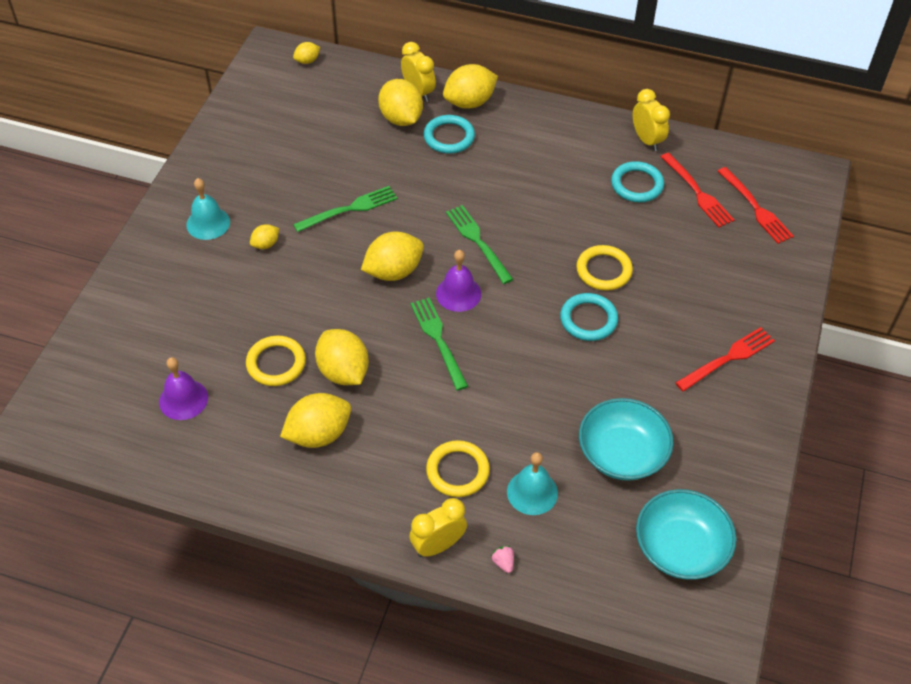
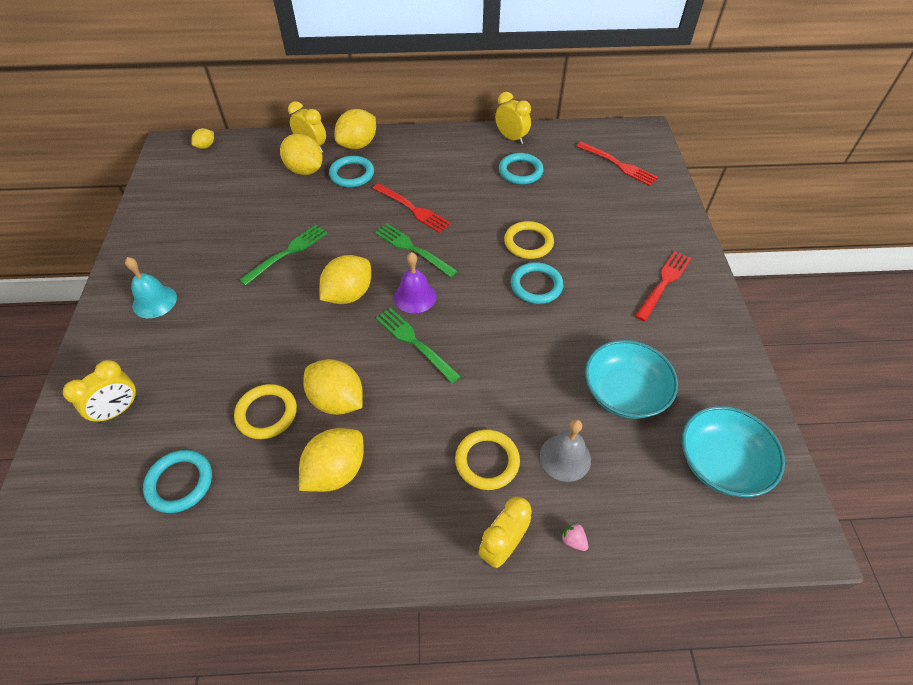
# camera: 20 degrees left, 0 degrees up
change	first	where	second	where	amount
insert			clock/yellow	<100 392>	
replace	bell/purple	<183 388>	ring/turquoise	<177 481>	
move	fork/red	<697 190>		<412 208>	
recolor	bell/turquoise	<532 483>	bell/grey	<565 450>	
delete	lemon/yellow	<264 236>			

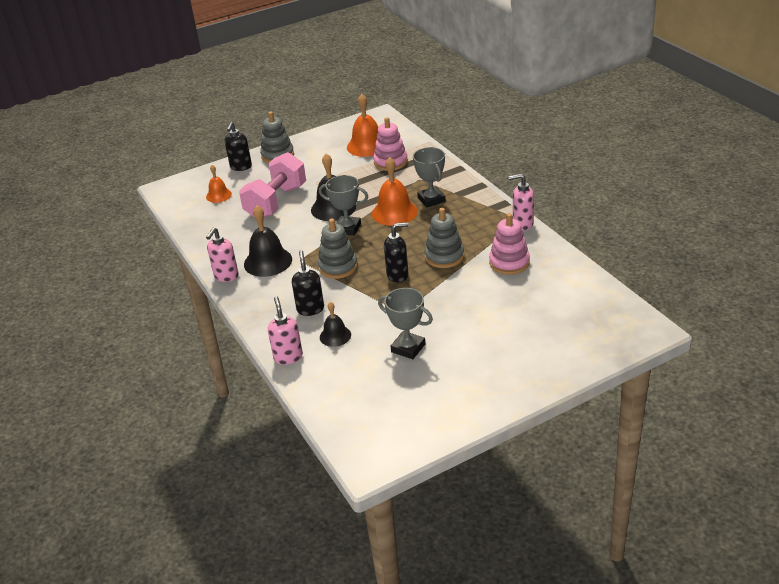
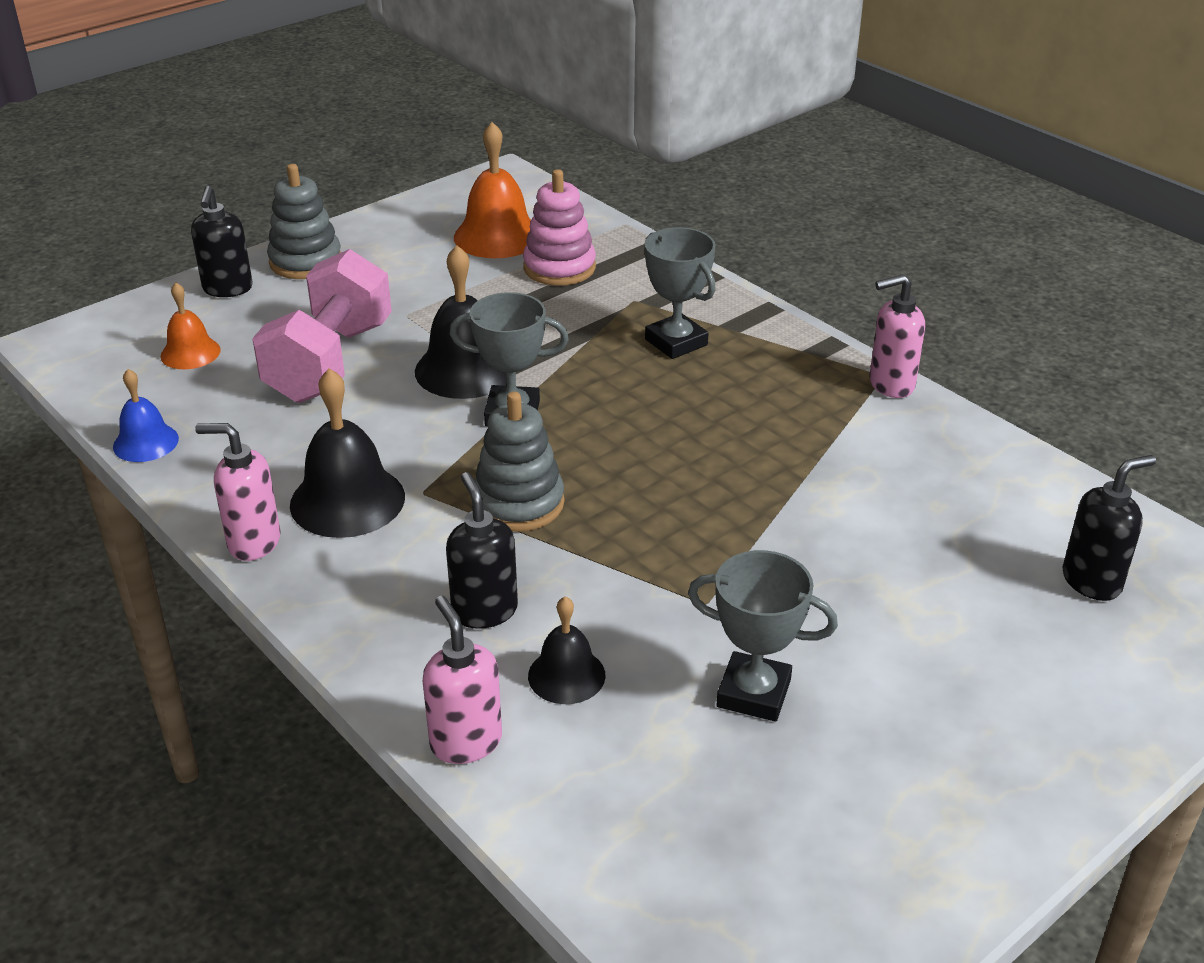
# camera: 15 degrees left, 0 degrees up
change	first	where	second	where	amount
insert			bell/blue	<146 415>	
rotate	soap dispenser/pink	<222 254>		<238 492>	90 degrees clockwise
move	soap dispenser/black	<396 252>		<1109 528>	
delete	bell/orange	<395 191>			
delete	stacking toy/grey	<444 238>			
delete	stacking toy/pink	<509 244>			

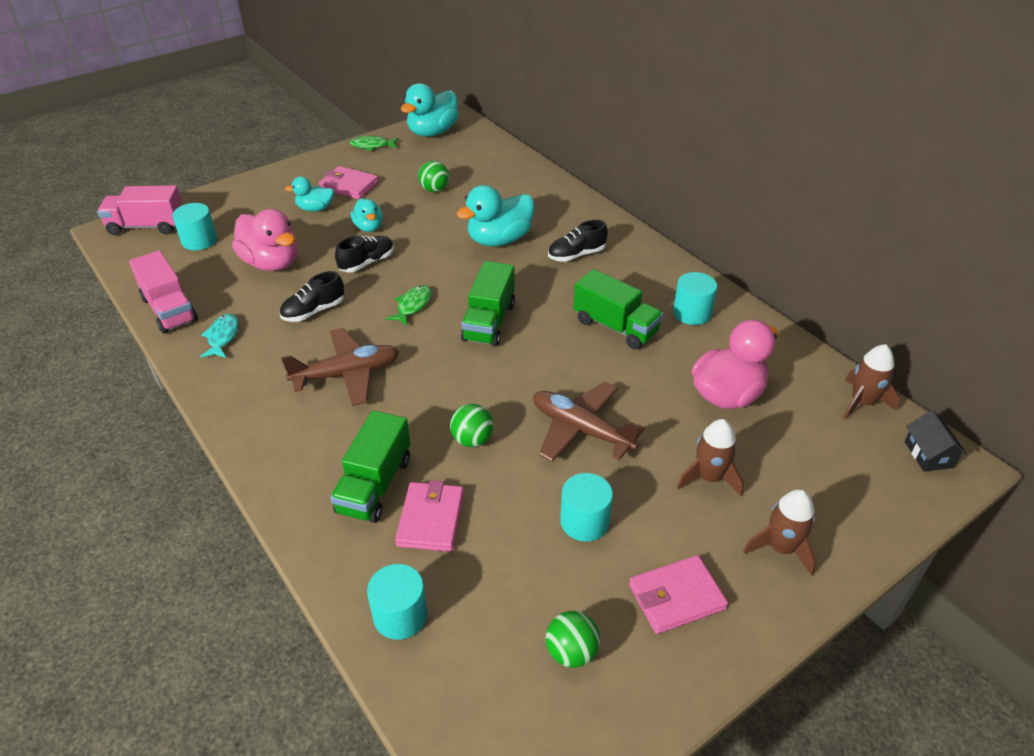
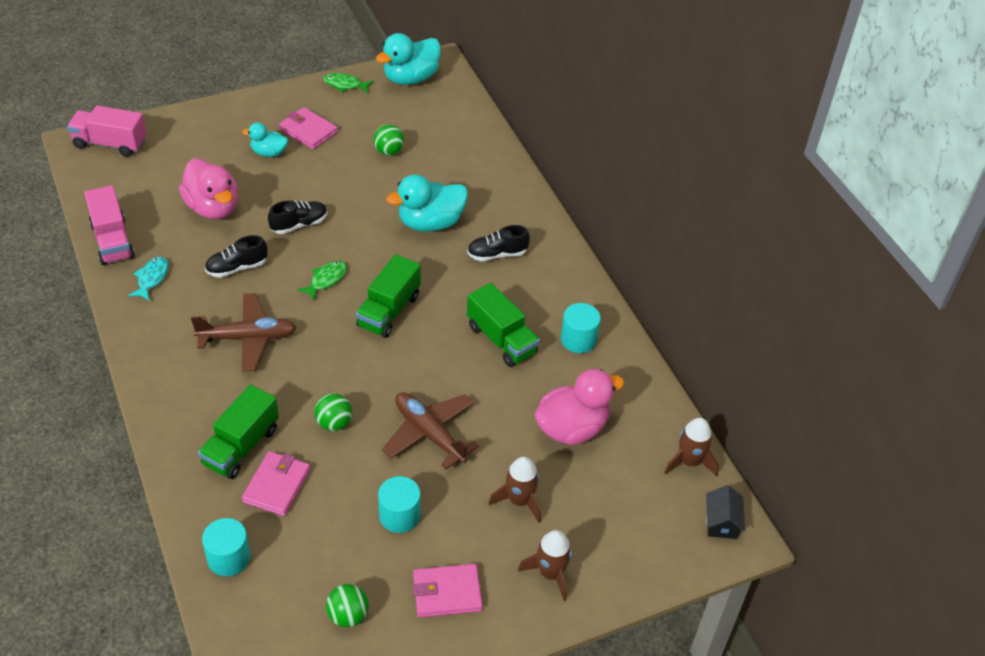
# camera: 10 degrees right, 5 degrees up
change	first	where	second	where	amount
delete	cylinder/turquoise	<194 226>			
delete	duck/turquoise	<367 215>			

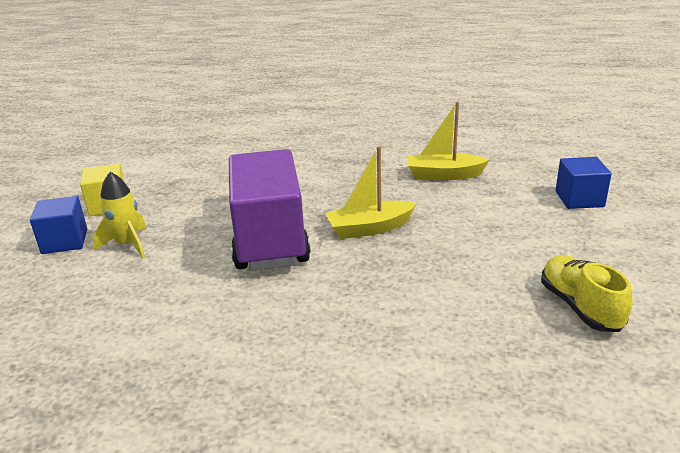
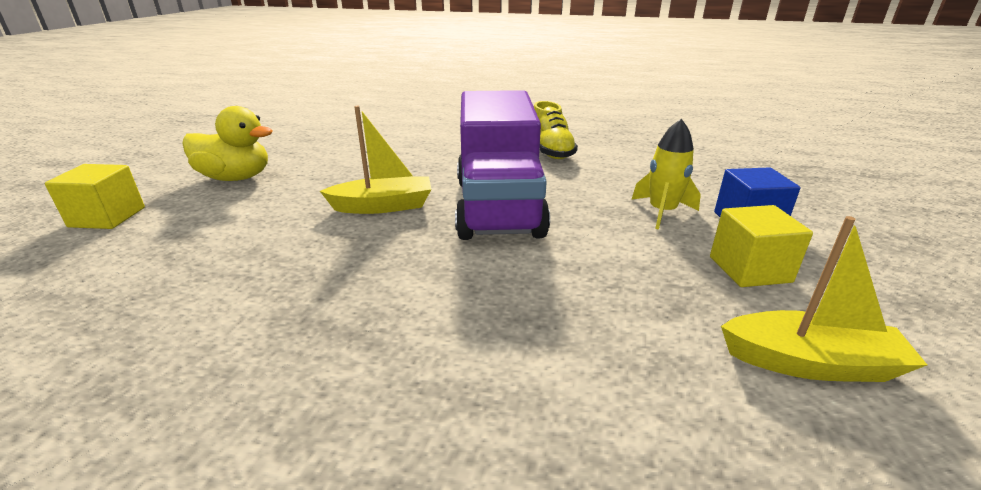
# camera: 175 degrees left, 0 degrees up
change	first	where	second	where	amount
recolor	cube/blue	<583 183>	cube/yellow	<95 196>	
insert			duck/yellow	<227 143>	
move	shoe/yellow	<587 293>		<556 130>	
move	boat/yellow	<448 140>		<824 299>	

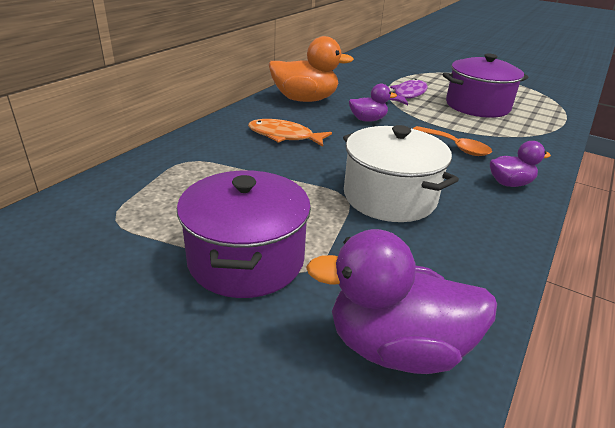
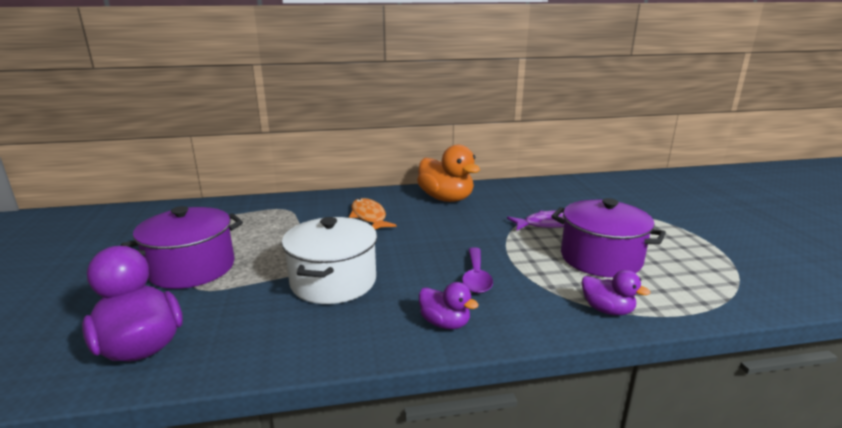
# camera: 50 degrees right, 10 degrees down
change	first	where	second	where	amount
recolor	spoon/orange	<452 141>	spoon/purple	<477 270>	
move	duck/purple	<373 103>		<616 292>	

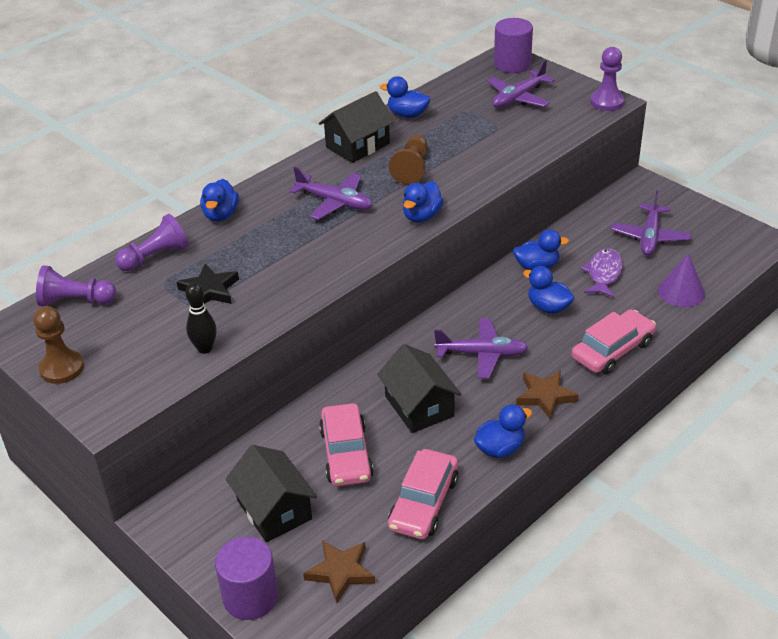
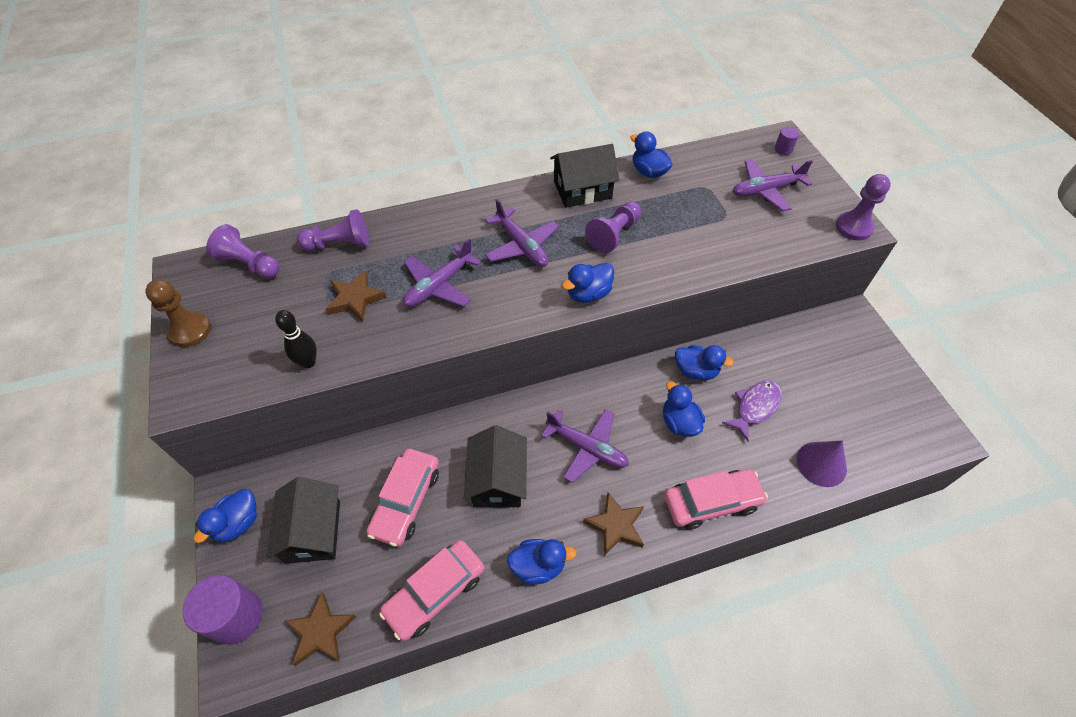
# camera: 25 degrees right, 15 degrees up
change	first	where	second	where	amount
move	duck/blue	<219 200>		<225 516>	
recolor	star/black	<208 284>	star/brown	<356 296>	
move	plane/purple	<651 223>		<442 272>	
recolor	pawn/brown	<408 160>	pawn/purple	<613 227>	
resize	cylinder/purple	<513 45>		<787 141>	x0.48

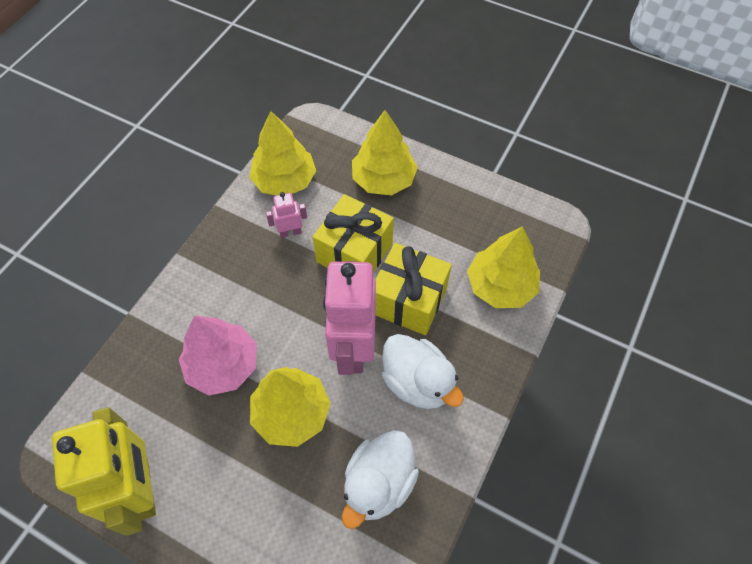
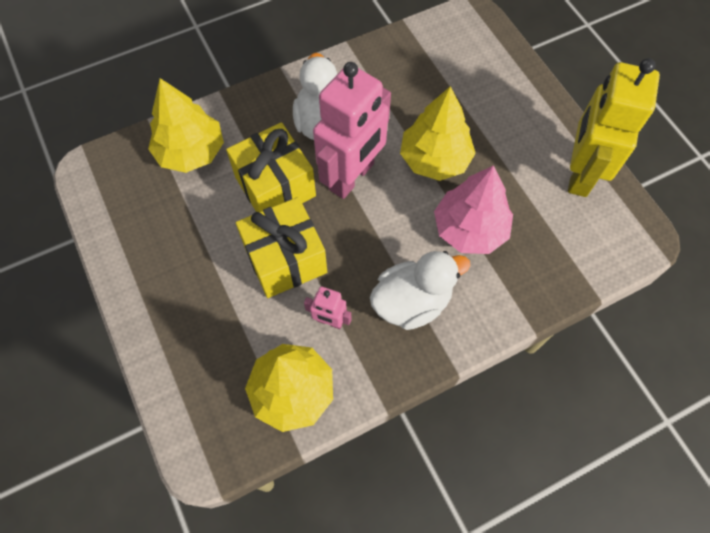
# camera: 145 degrees left, 5 degrees up
change	first	where	second	where	amount
move	duck/white	<380 479>		<420 290>	
delete	tree/yellow	<385 152>			

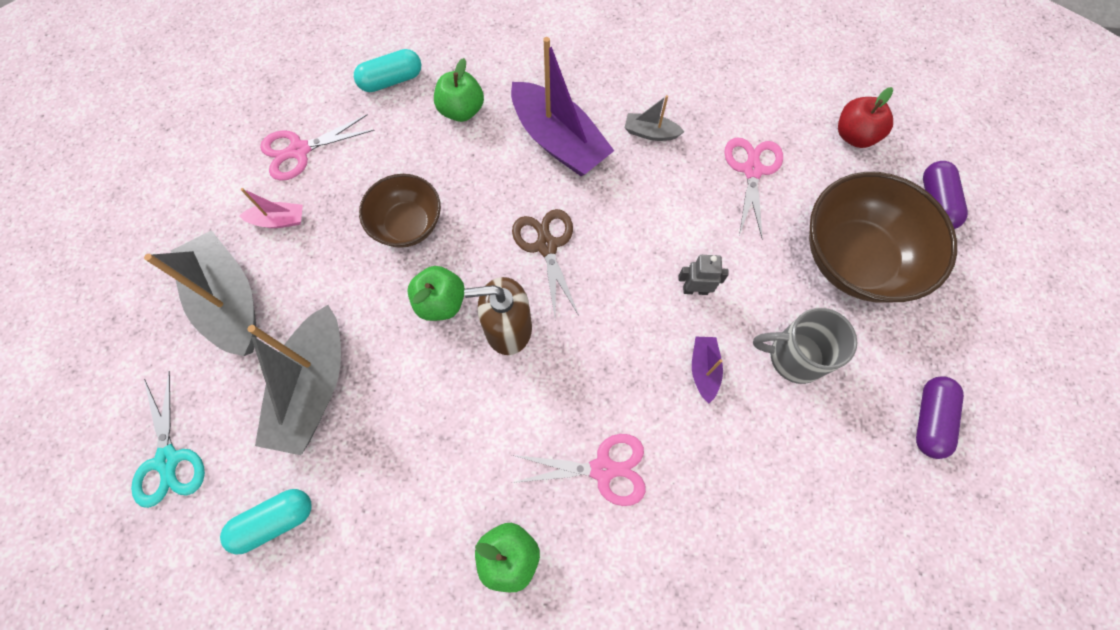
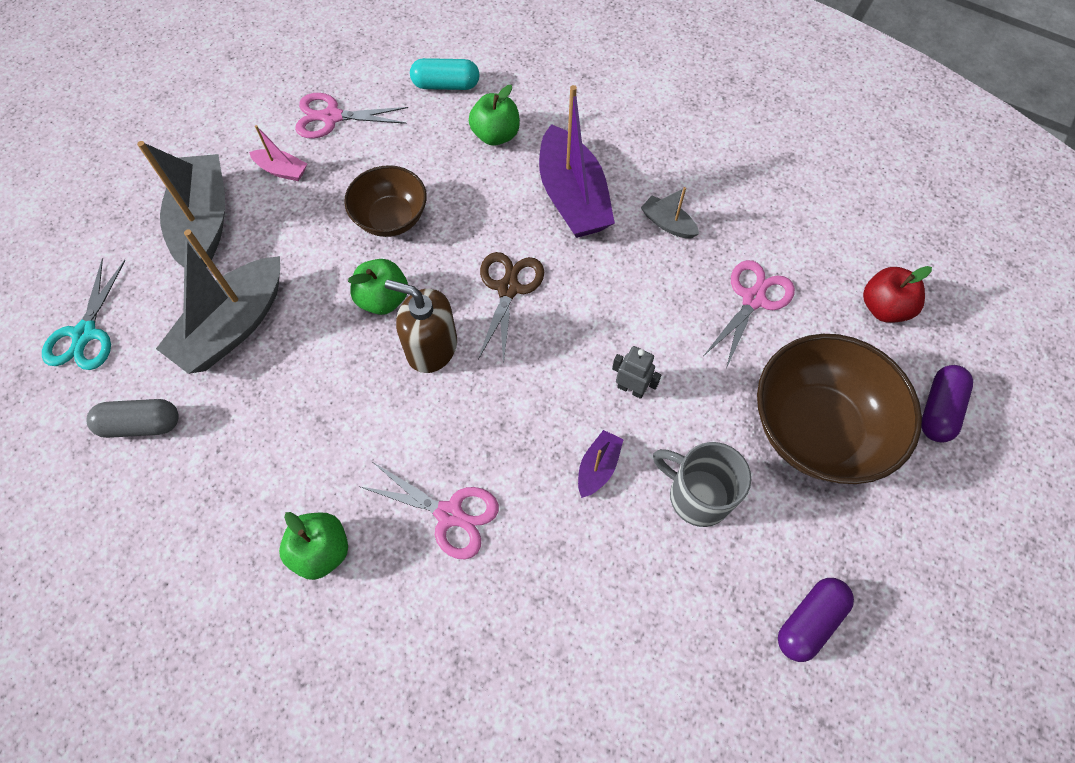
# camera: 25 degrees right, 5 degrees down
change	first	where	second	where	amount
recolor	capsule/turquoise	<266 521>	capsule/grey	<132 418>	

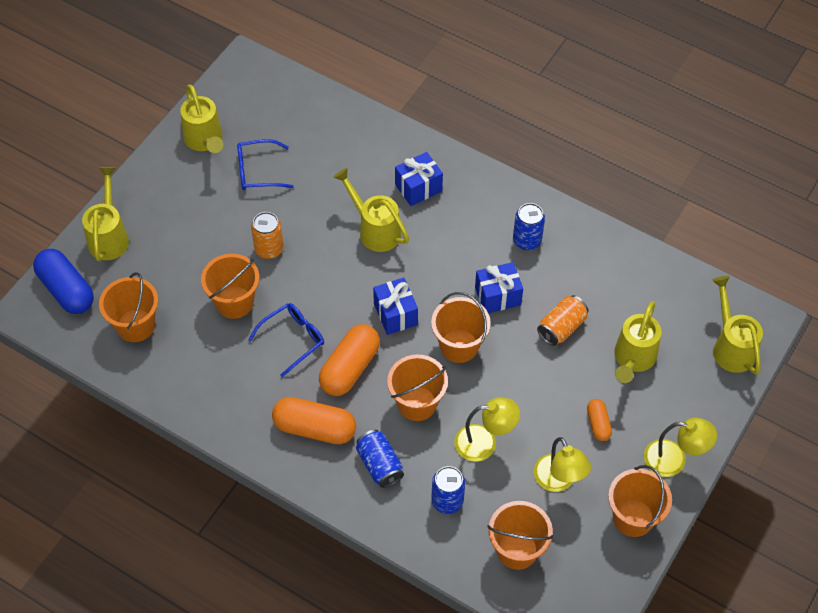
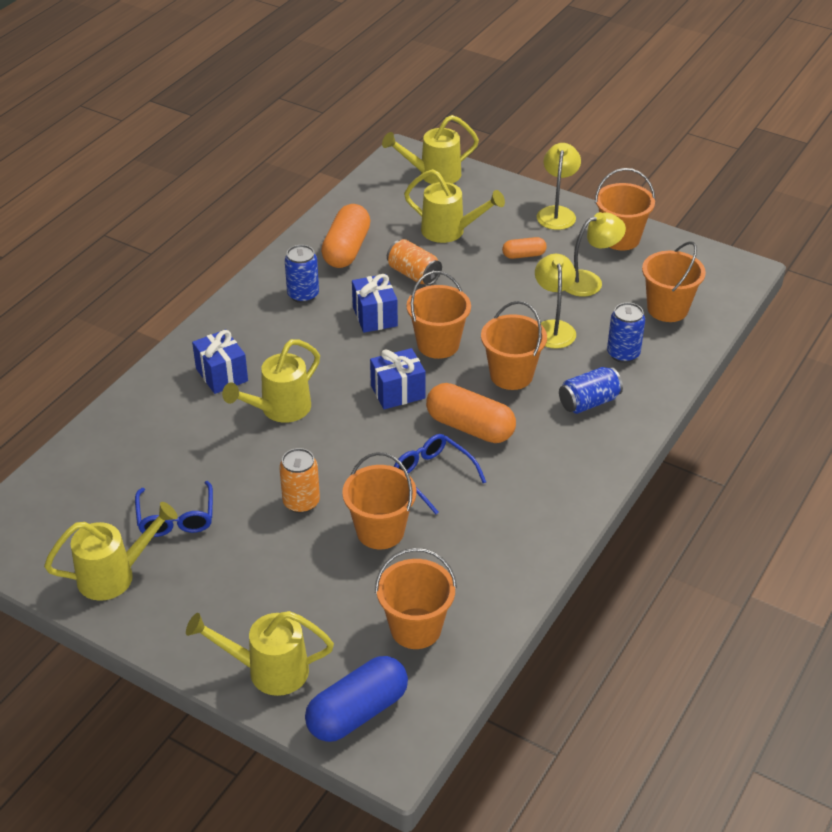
# camera: 90 degrees left, 15 degrees down
change	first	where	second	where	amount
move	capsule/orange	<314 420>		<345 236>	

